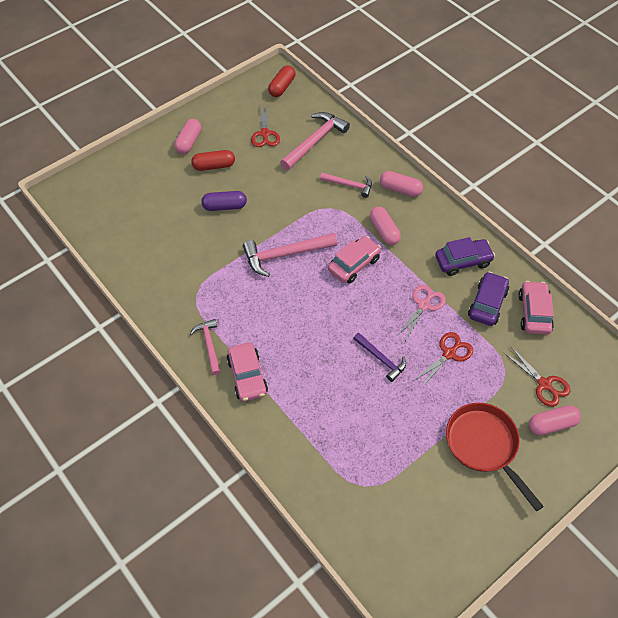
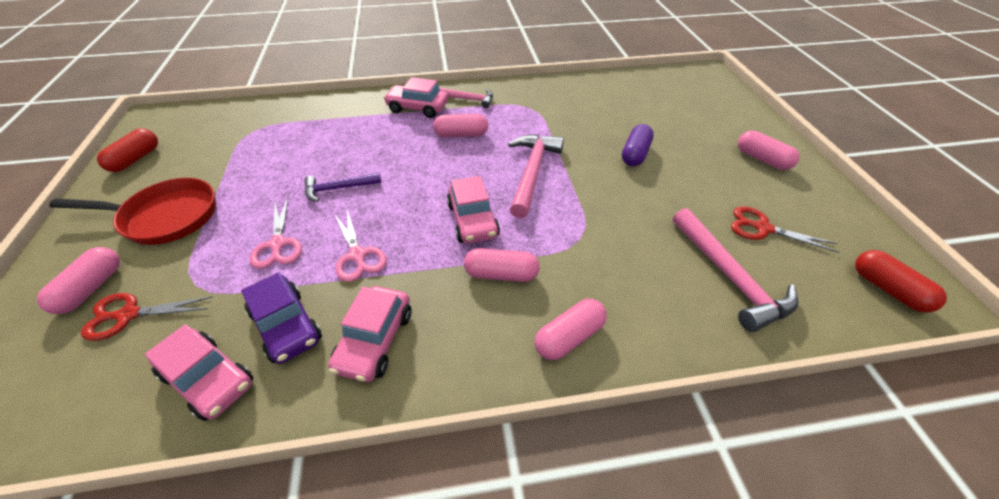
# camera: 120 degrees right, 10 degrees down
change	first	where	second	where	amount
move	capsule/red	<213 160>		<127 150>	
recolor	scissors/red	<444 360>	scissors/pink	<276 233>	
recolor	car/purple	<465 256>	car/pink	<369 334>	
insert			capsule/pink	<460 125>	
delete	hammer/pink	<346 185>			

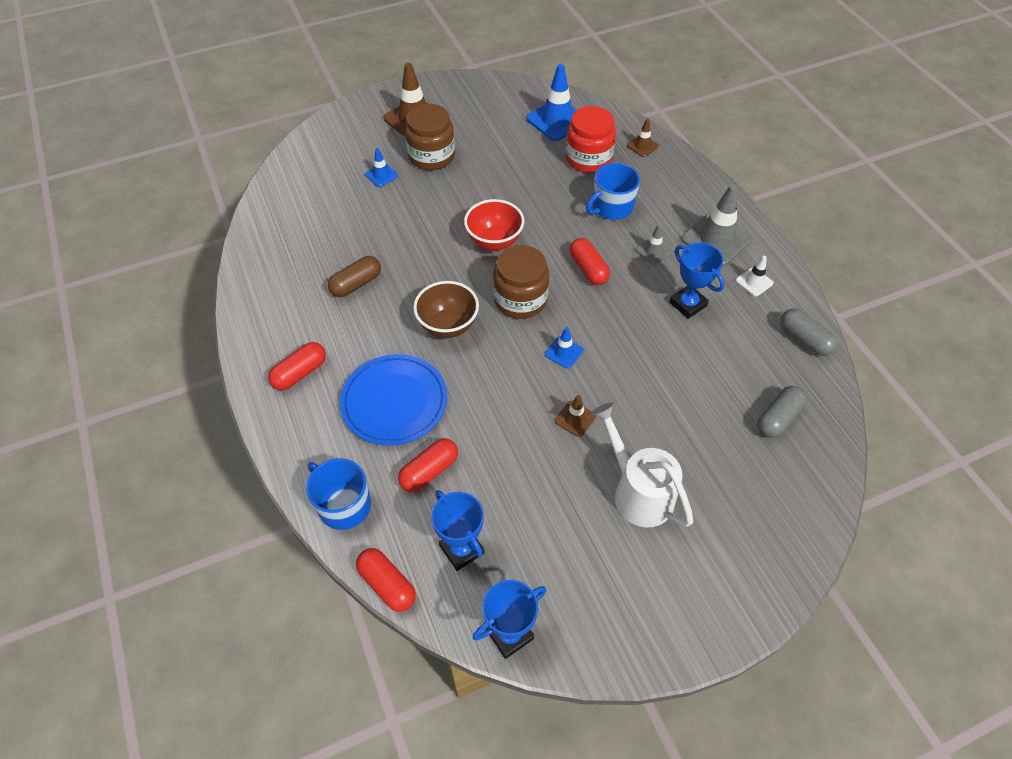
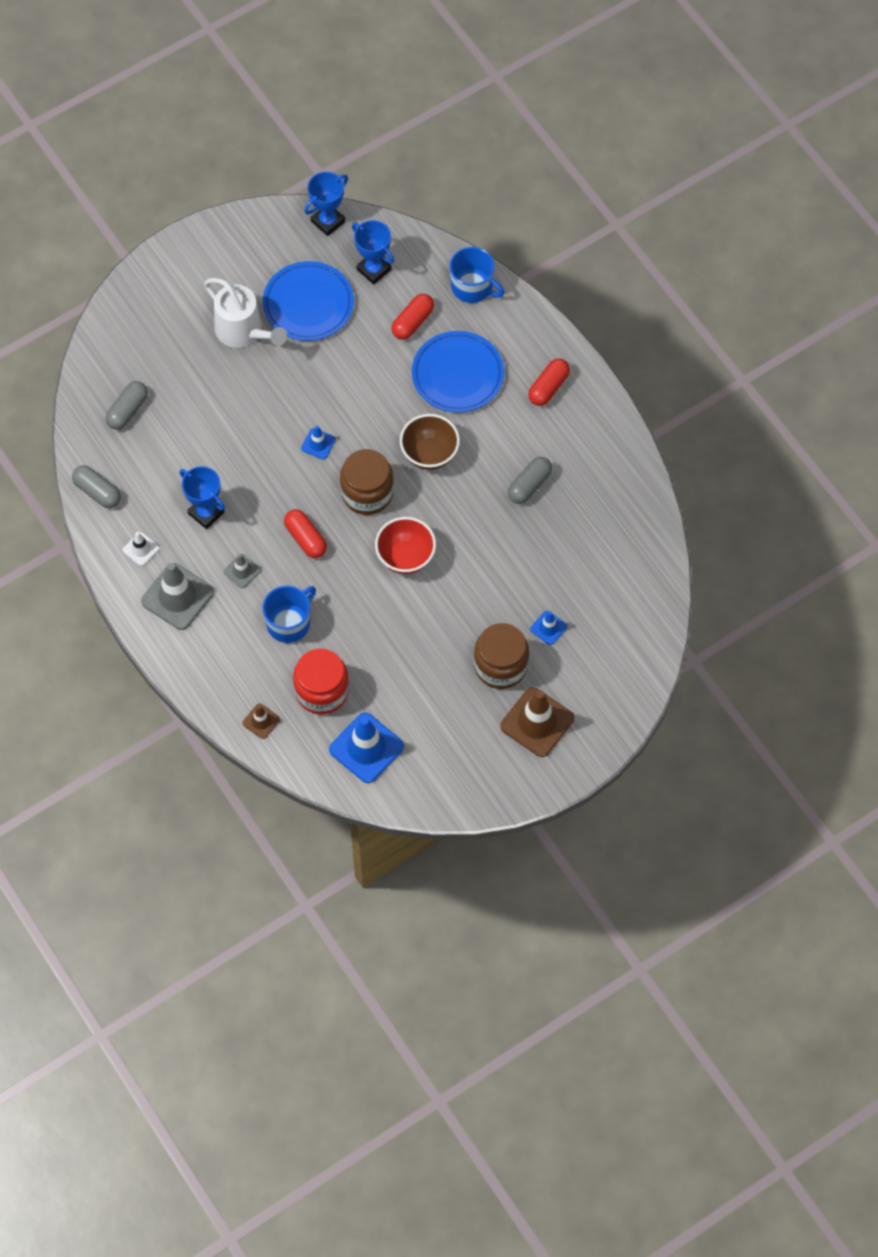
# camera: 170 degrees right, 10 degrees up
change	first	where	second	where	amount
insert			plate/blue	<308 301>	
recolor	capsule/brown	<354 276>	capsule/grey	<530 480>	
delete	capsule/red	<386 580>			
delete	traffic cone/brown	<575 416>			

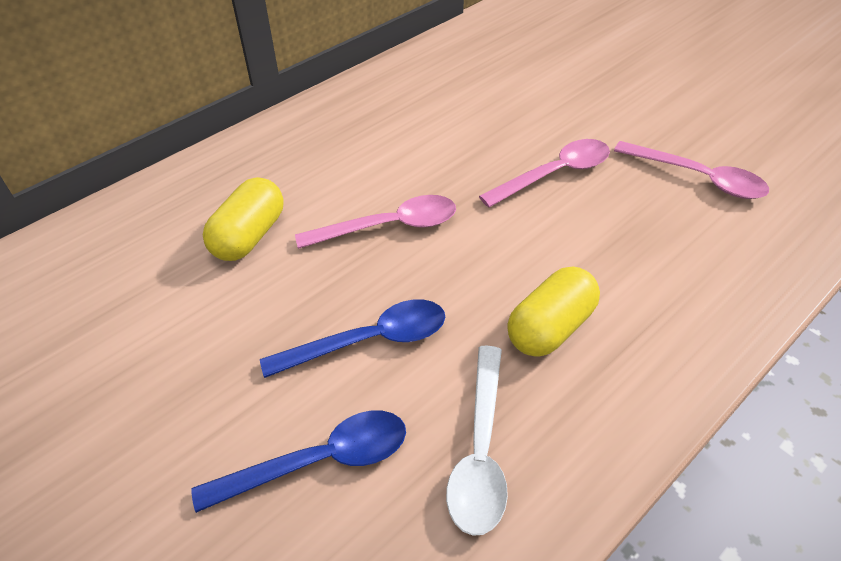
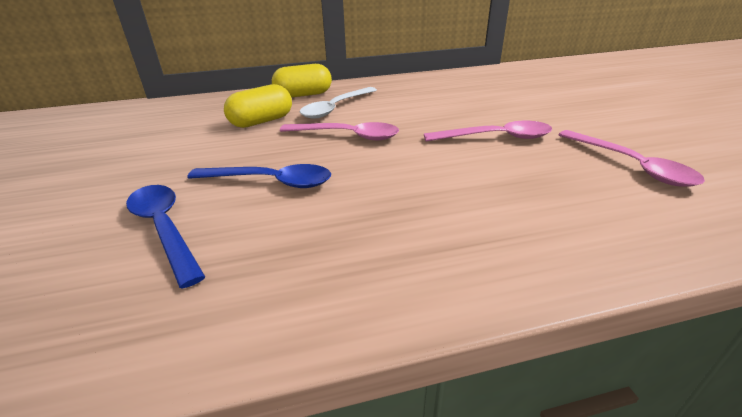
# camera: 30 degrees right, 15 degrees down
change	first	where	second	where	amount
rotate	spoon/blue	<298 462>		<165 236>	135 degrees counterclockwise
move	capsule/yellow	<553 311>		<302 81>	
move	spoon/white	<477 441>		<338 103>	

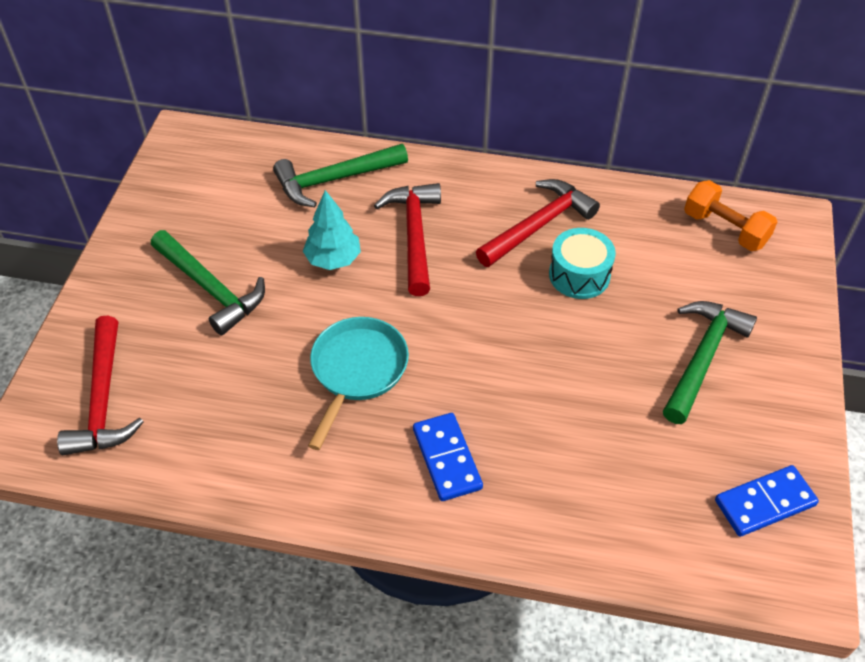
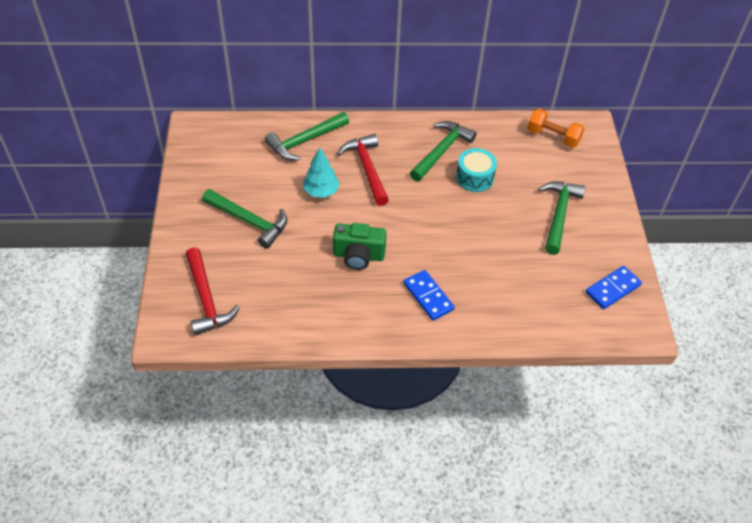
# camera: 15 degrees left, 0 degrees up
change	first	where	second	where	amount
replace	pan/turquoise	<358 383>	camera/green	<360 246>	
recolor	hammer/red	<538 223>	hammer/green	<443 151>	

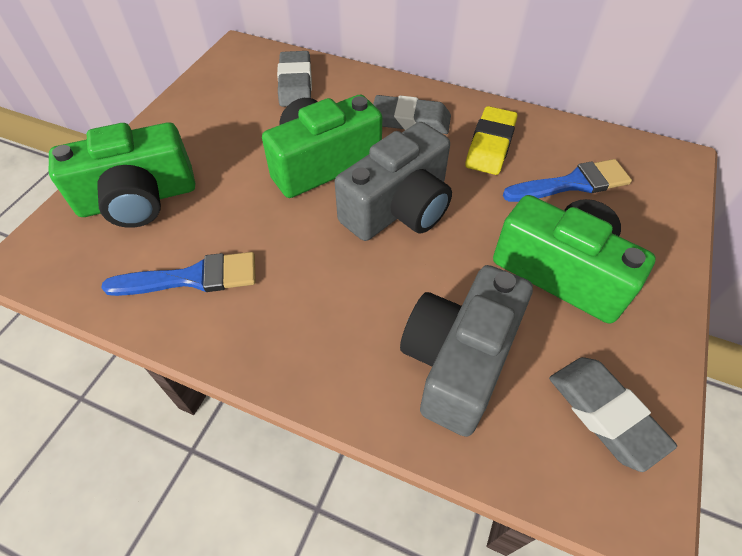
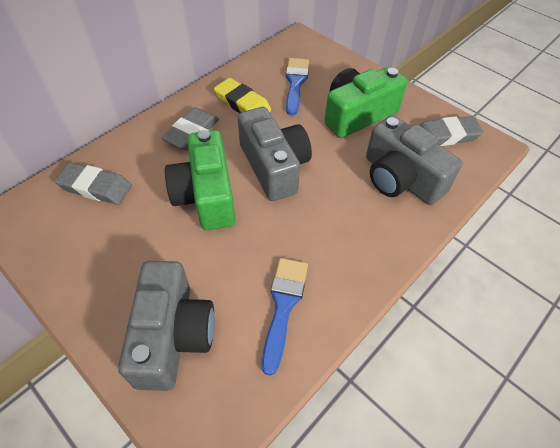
# camera: 70 degrees left, 0 degrees up
change	first	where	second	where	amount
recolor	camera/green	<122 175>	camera/grey	<166 326>	

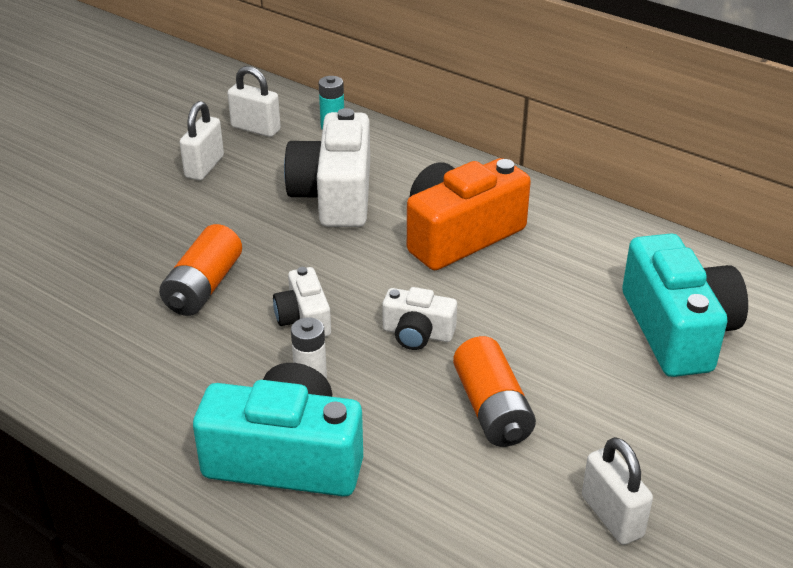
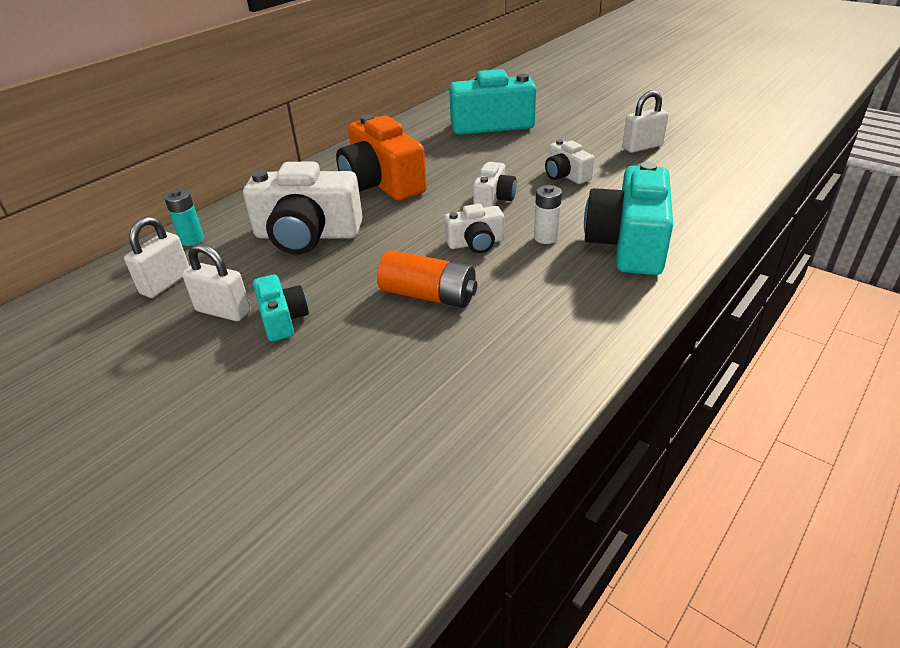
# camera: 85 degrees left, 0 degrees up
change	first	where	second	where	amount
insert			camera/turquoise	<281 308>	
replace	battery/orange	<494 391>	camera/white	<569 161>	

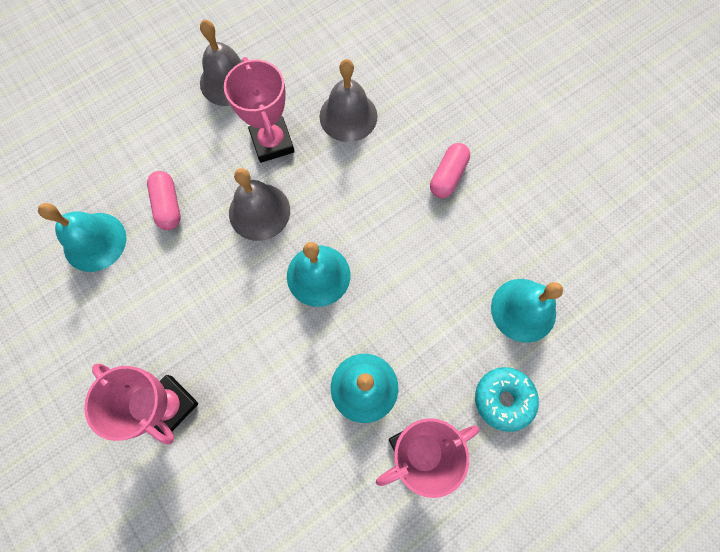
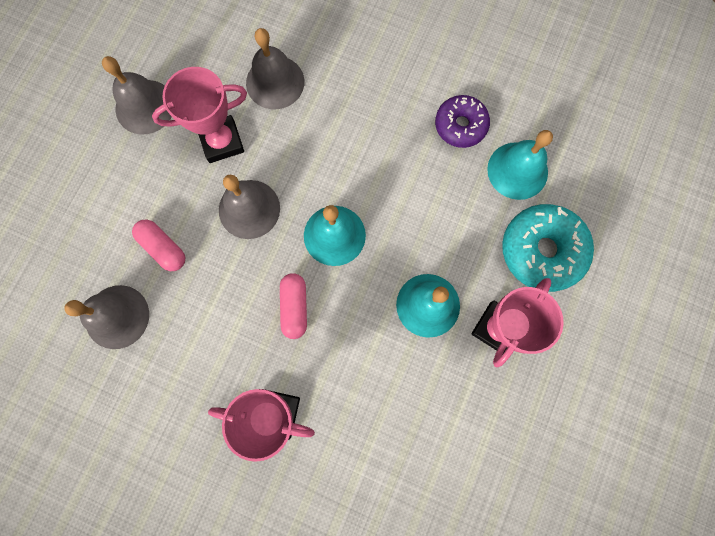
# camera: 30 degrees left, 5 degrees up
change	first	where	second	where	amount
recolor	bell/turquoise	<82 237>	bell/grey	<106 317>	
rotate	trophy/pink	<259 110>		<199 115>	60 degrees counterclockwise
move	capsule/pink	<450 170>		<293 306>	
insert			donut/purple	<462 121>	
resize	donut/turquoise	<507 399>		<548 248>	x1.54

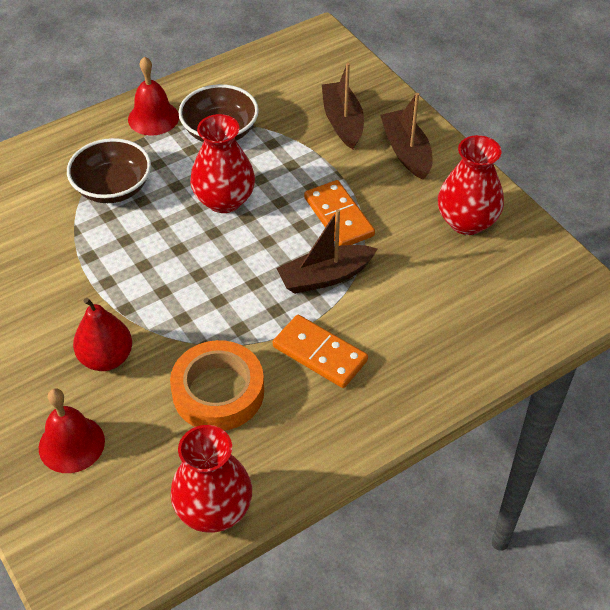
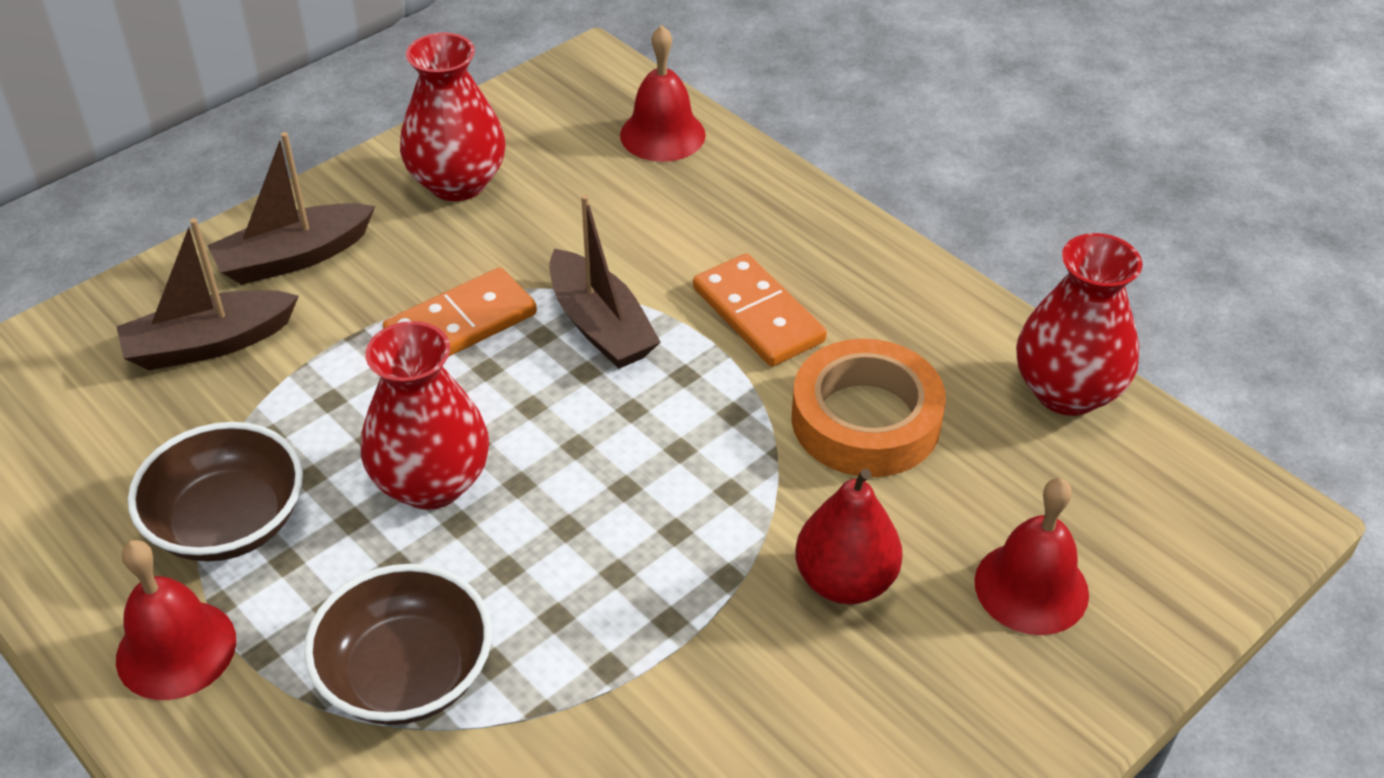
# camera: 100 degrees left, 5 degrees down
change	first	where	second	where	amount
insert			bell/red	<663 93>	
rotate	domino/orange	<320 351>		<760 310>	60 degrees counterclockwise

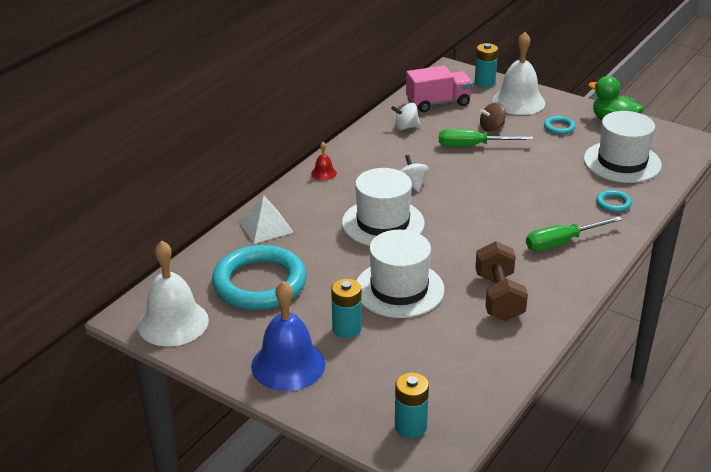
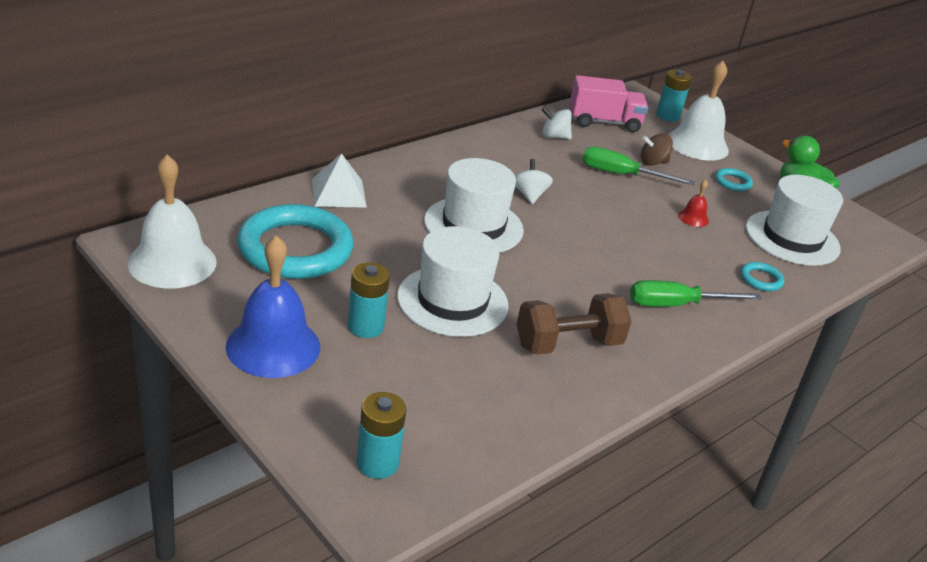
# camera: 10 degrees right, 0 degrees up
change	first	where	second	where	amount
rotate	dumbbell/brown	<501 281>		<574 324>	60 degrees clockwise
move	bell/red	<324 161>		<693 203>	

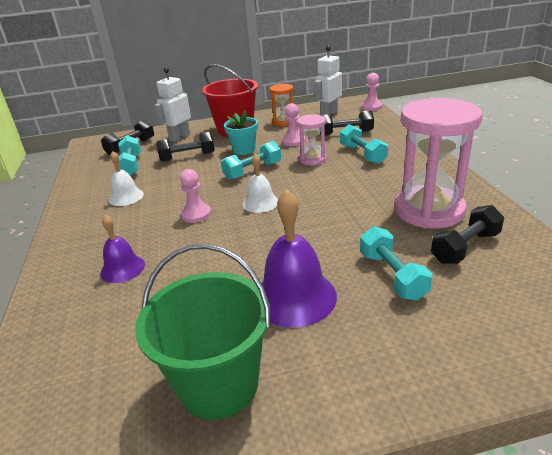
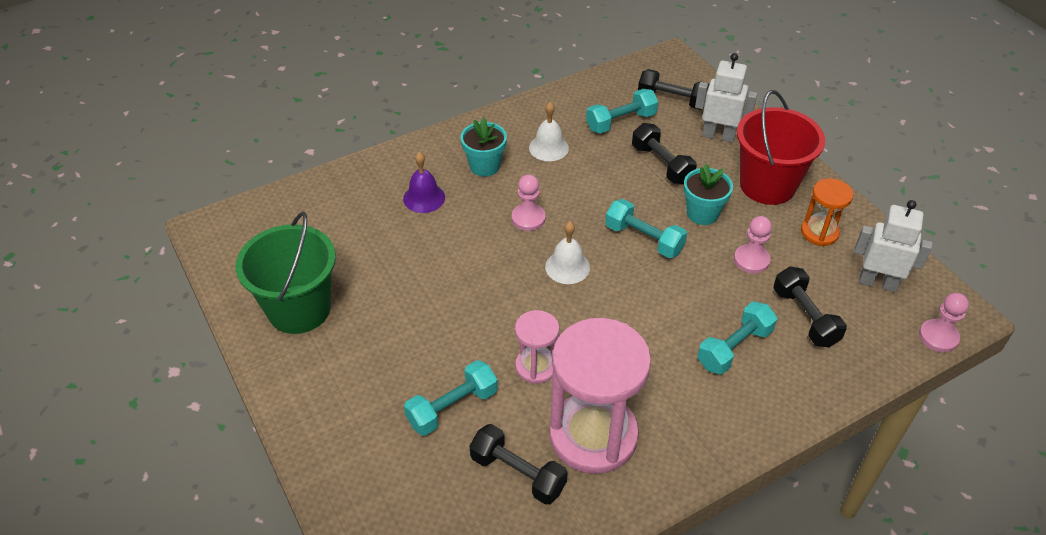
# camera: 70 degrees right, 15 degrees up
change	first	where	second	where	amount
insert			flower pot/turquoise	<483 147>	
move	hourglass/pink	<311 139>		<537 347>	
delete	bell/purple	<299 258>			

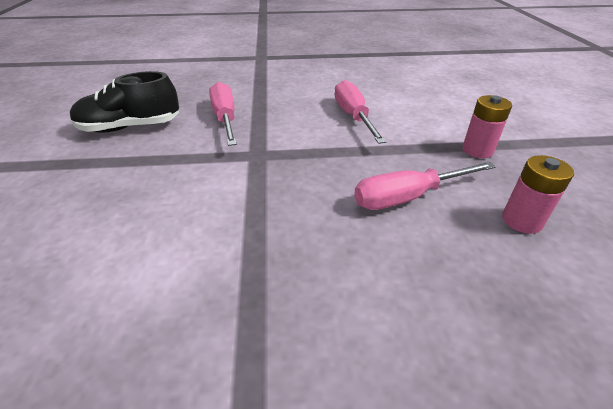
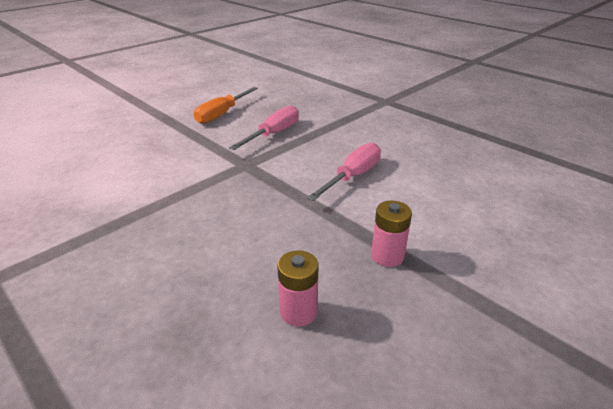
# camera: 50 degrees right, 5 degrees down
change	first	where	second	where	amount
replace	shoe/black	<124 102>	screwdriver/orange	<226 105>	
delete	screwdriver/pink	<425 186>			

